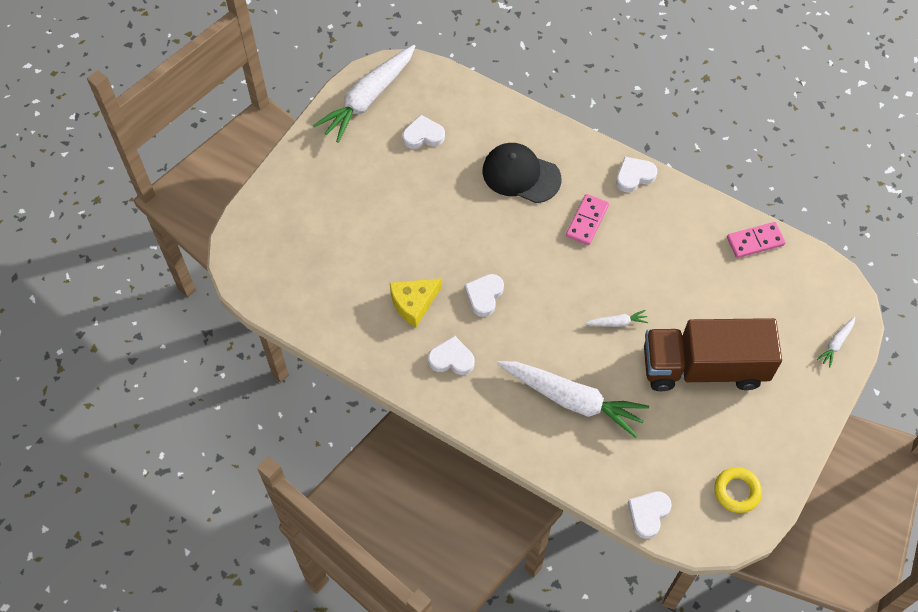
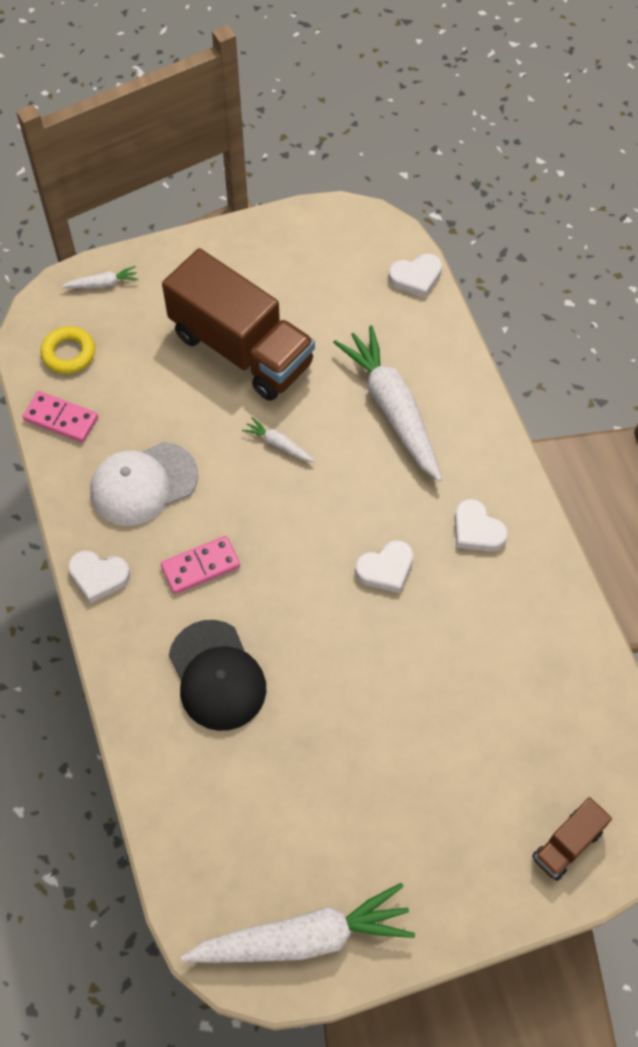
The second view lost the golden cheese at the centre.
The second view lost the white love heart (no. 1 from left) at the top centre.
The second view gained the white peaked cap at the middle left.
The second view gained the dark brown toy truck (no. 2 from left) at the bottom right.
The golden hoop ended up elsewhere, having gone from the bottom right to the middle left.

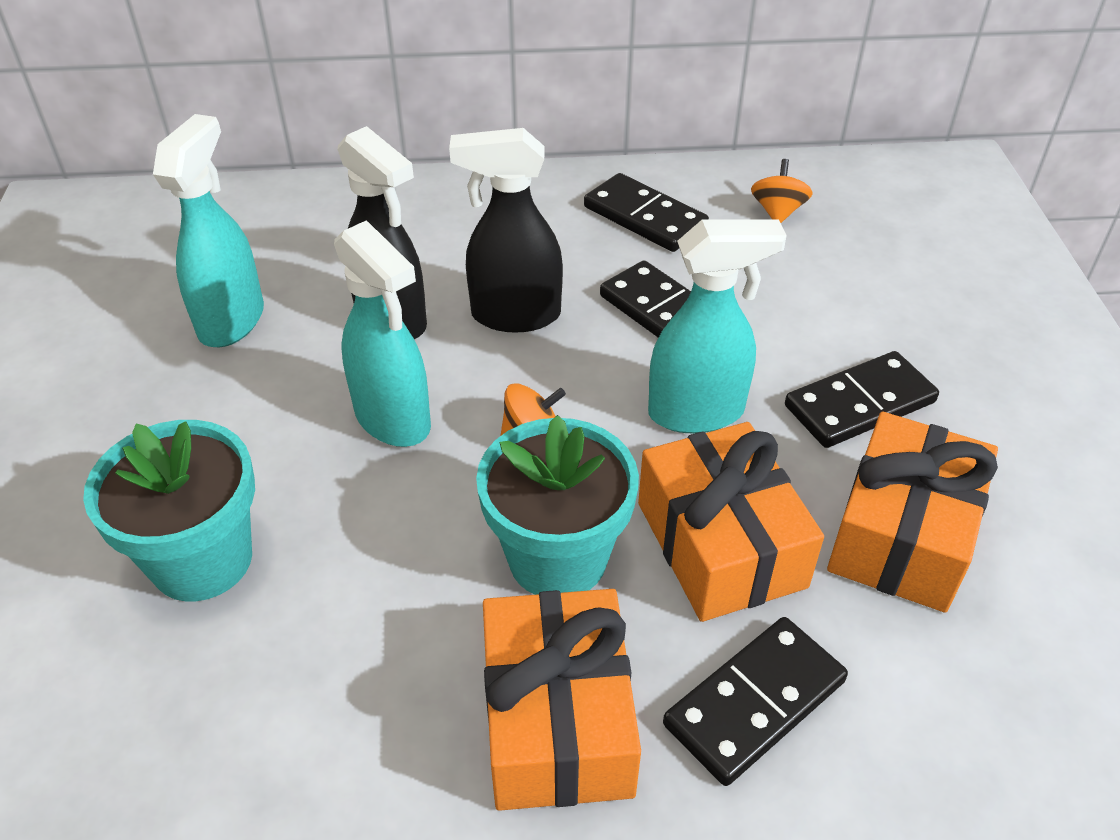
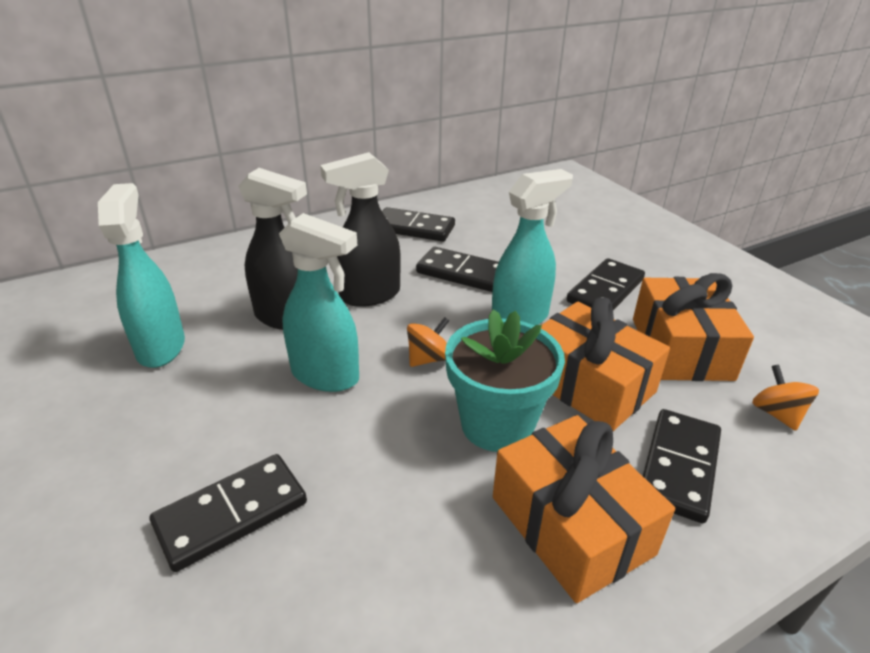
The orange whirligig (no. 2 from left) ended up elsewhere, having gone from the top right to the middle right.
Where the teal flower pot (no. 1 from left) stood at the middle left, the ebony domino piece (no. 1 from left) came to stand at the bottom left.

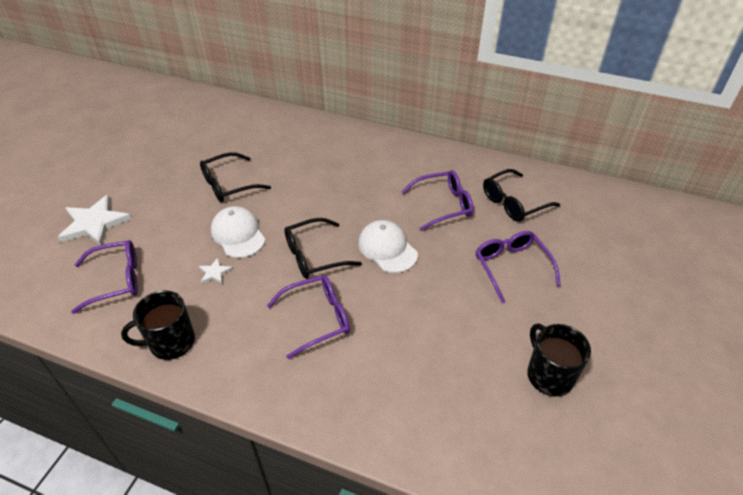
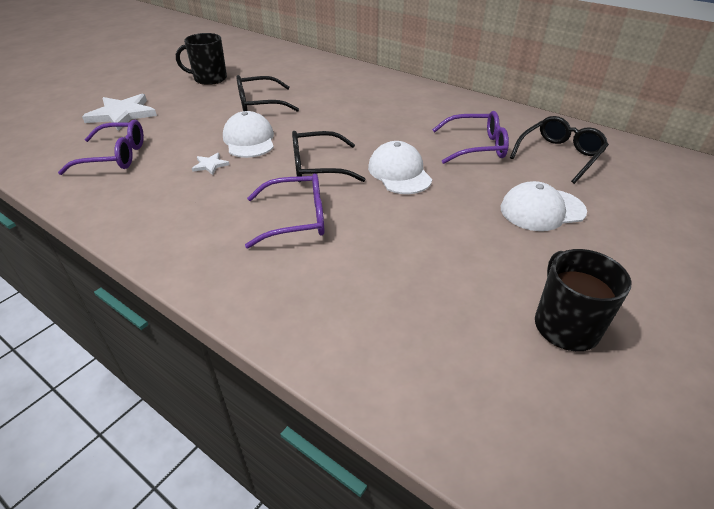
The ebony coffee mug (no. 1 from left) ended up elsewhere, having gone from the middle left to the top left.
Where the royal purple spectacles (no. 4 from left) stood at the middle right, the white peaked cap (no. 3 from left) came to stand at the middle right.
The ebony spectacles (no. 3 from left) at the middle right ended up facing another way, 150 degrees clockwise from before.

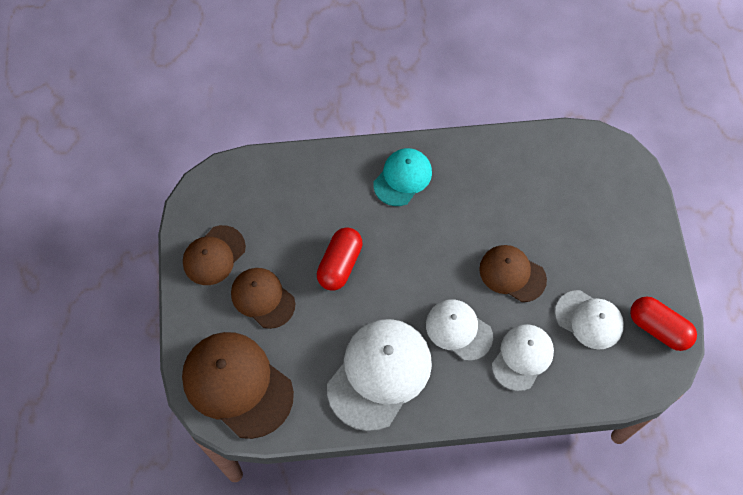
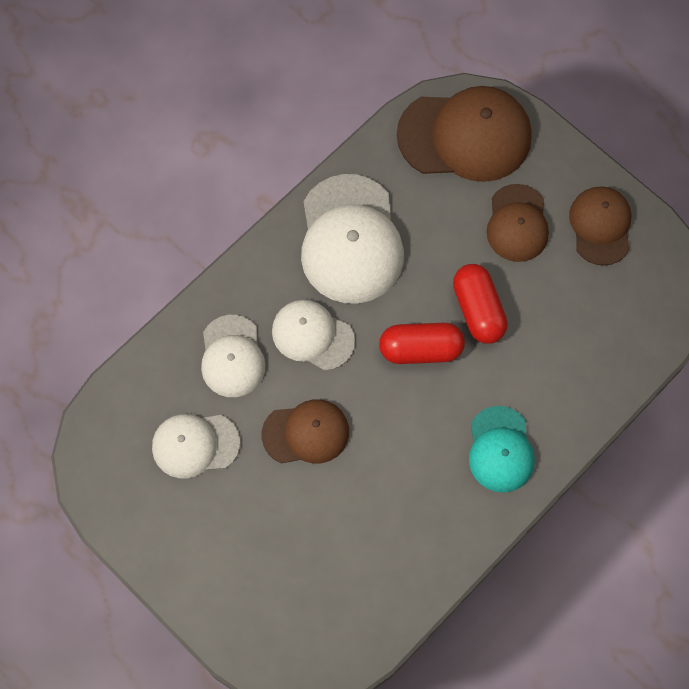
The scarlet pill (no. 2 from left in the first image) ended up elsewhere, having gone from the middle right to the centre.
The dark brown peaked cap (no. 3 from left) at the centre ended up facing another way, 90 degrees clockwise from before.
The white peaked cap (no. 2 from left in the first image) at the bottom centre ended up facing another way, 150 degrees counterclockwise from before.

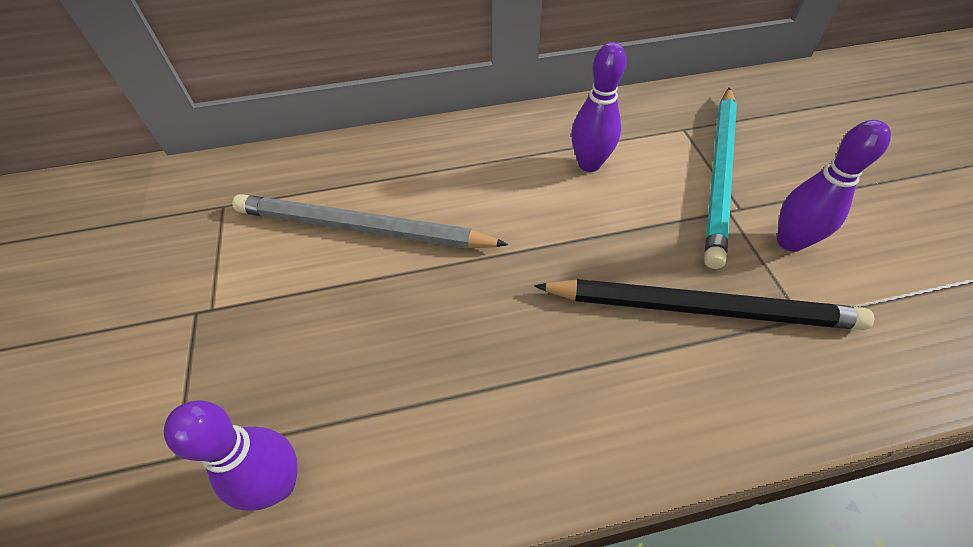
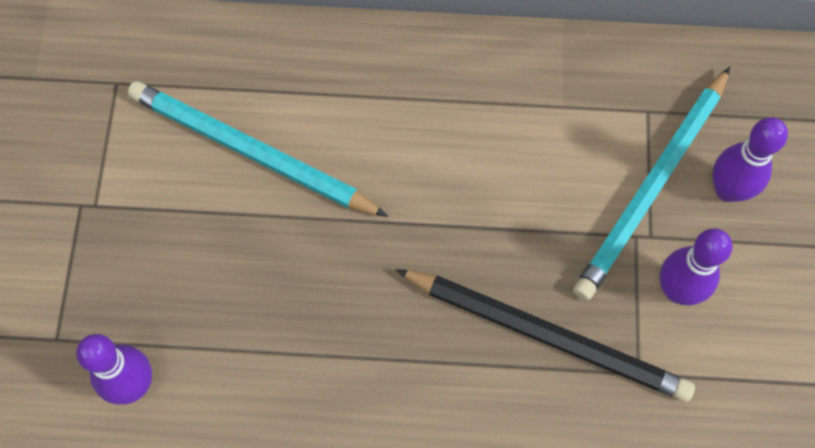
The royal purple tenpin (no. 2 from left in the first image) ended up elsewhere, having gone from the top centre to the middle right.
What was the ash-grey wooden pencil at the centre turned into the teal wooden pencil (no. 1 from left) at the top left.

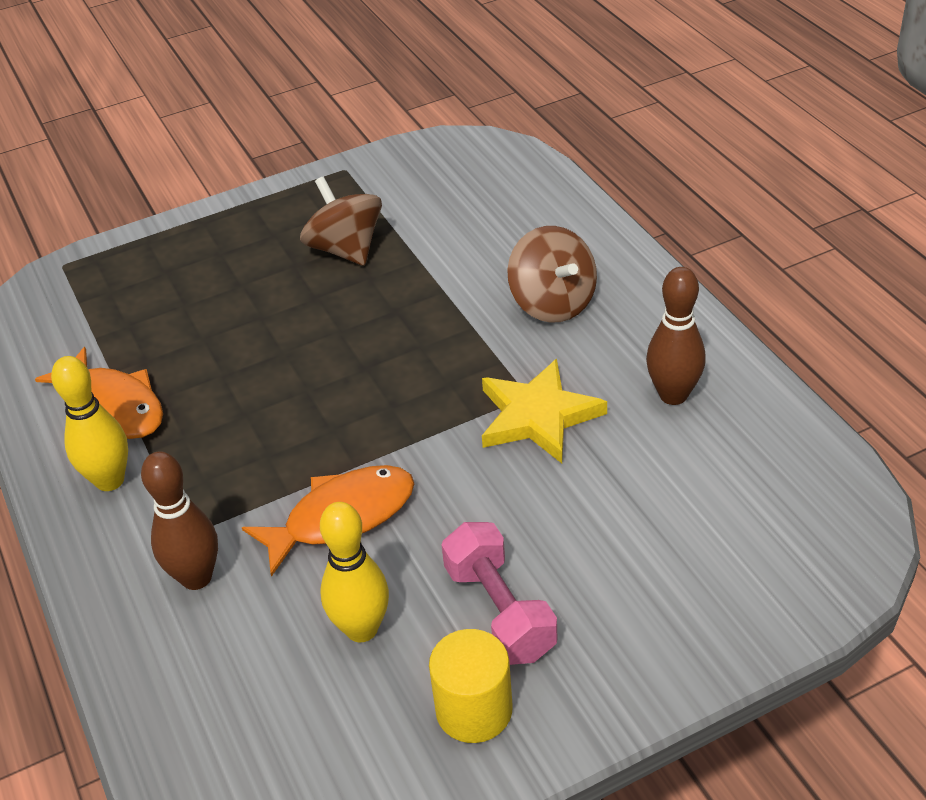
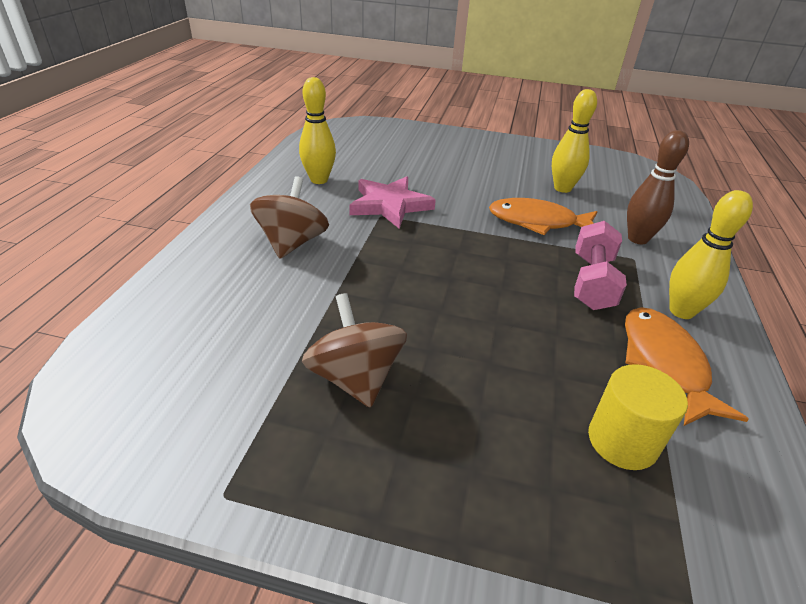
The golden solid cylinder ended up elsewhere, having gone from the bottom centre to the bottom right.
The rose-pink dumbbell ended up elsewhere, having gone from the bottom centre to the middle right.
What was the golden star shape at the centre turned into the rose-pink star shape at the centre.
What was the dark brown tenpin (no. 2 from left) at the middle right turned into the golden tenpin (no. 1 from left) at the top centre.
The dark brown whirligig (no. 1 from left in the first image) at the top centre ended up facing another way, 150 degrees clockwise from before.

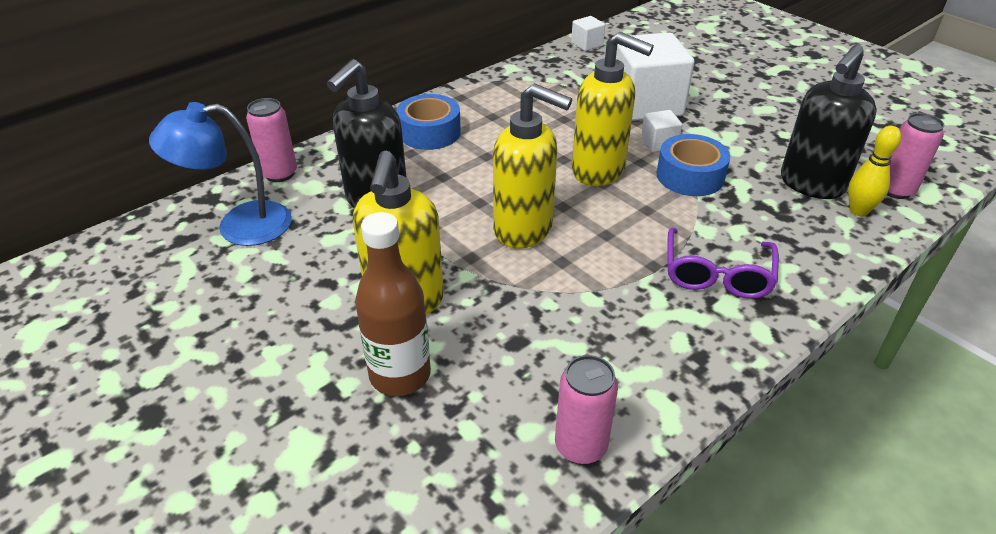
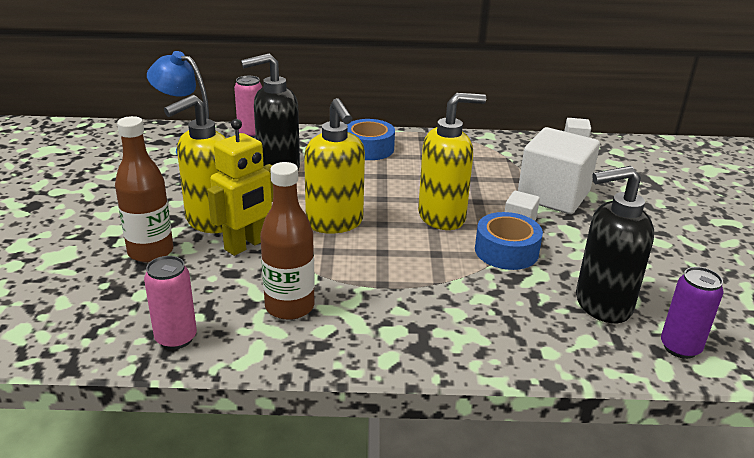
The second view lost the royal purple spectacles at the middle right.
The second view lost the golden tenpin at the top right.
The second view gained the golden robot at the middle left.
The second view gained the dark brown bottle (no. 2 from left) at the centre.
What was the rose-pink soda can (no. 3 from left) at the top right turned into the royal purple soda can at the bottom right.
The golden soap dispenser (no. 3 from left) at the top centre ended up facing another way, 90 degrees counterclockwise from before.

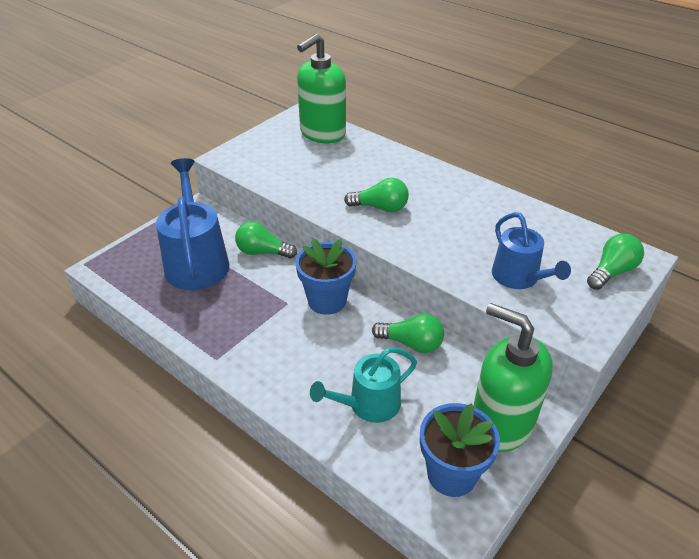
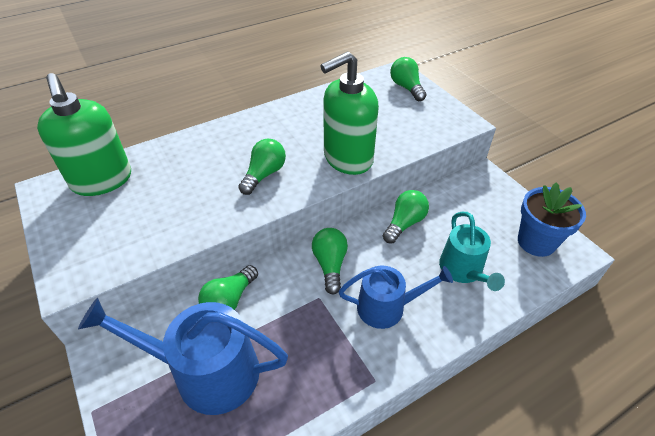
The green soap dispenser (no. 2 from left) ended up elsewhere, having gone from the bottom right to the top centre.
The cobalt watering pot (no. 2 from left) ended up elsewhere, having gone from the middle right to the bottom centre.
Where the cobalt flower pot (no. 1 from left) stood at the centre, the green light bulb (no. 3 from left) came to stand at the centre.

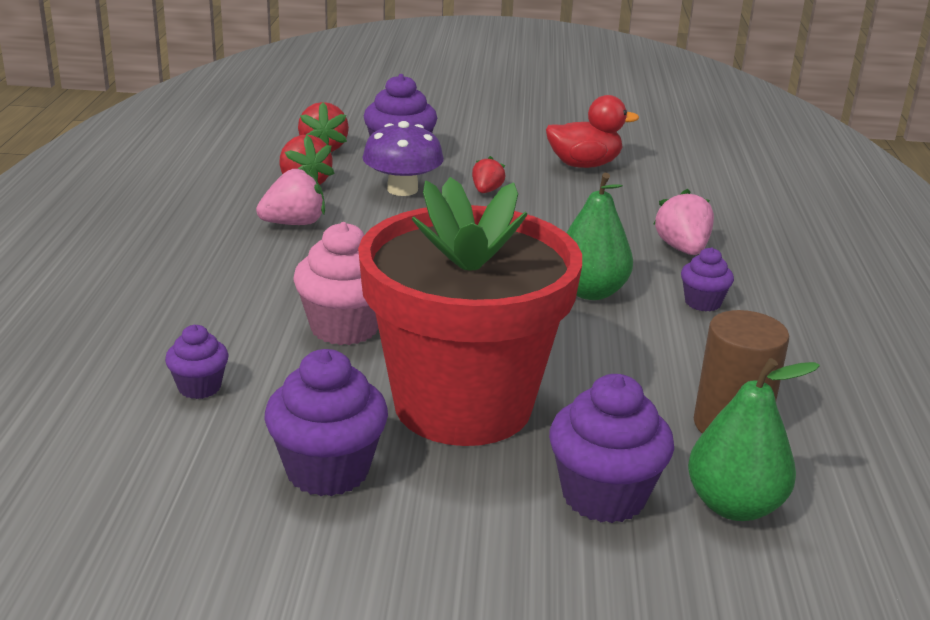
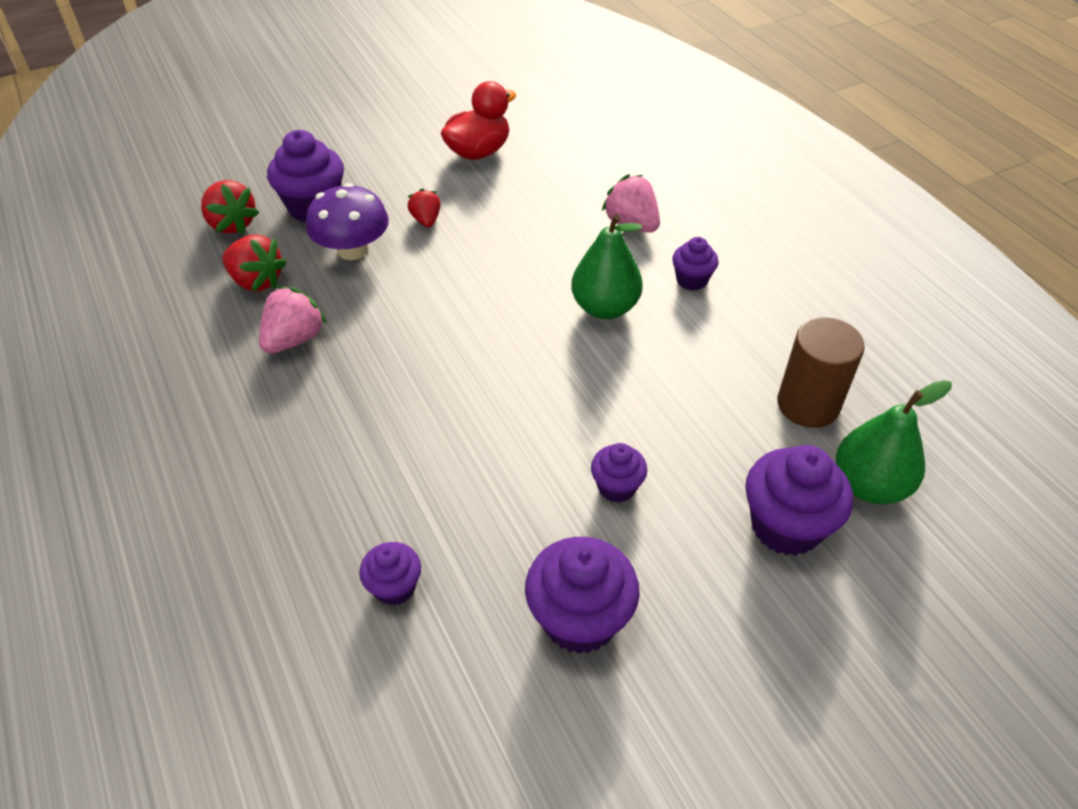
The second view lost the rose-pink muffin at the centre.
Where the scarlet flower pot stood at the centre, the royal purple muffin (no. 4 from left) came to stand at the centre.

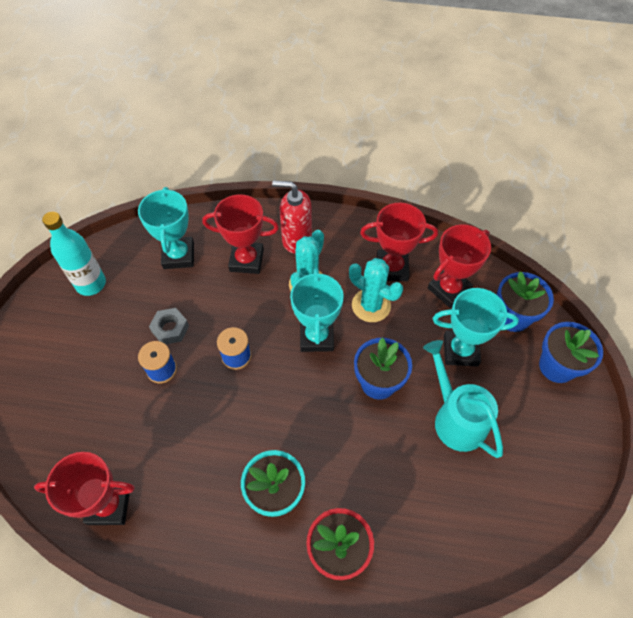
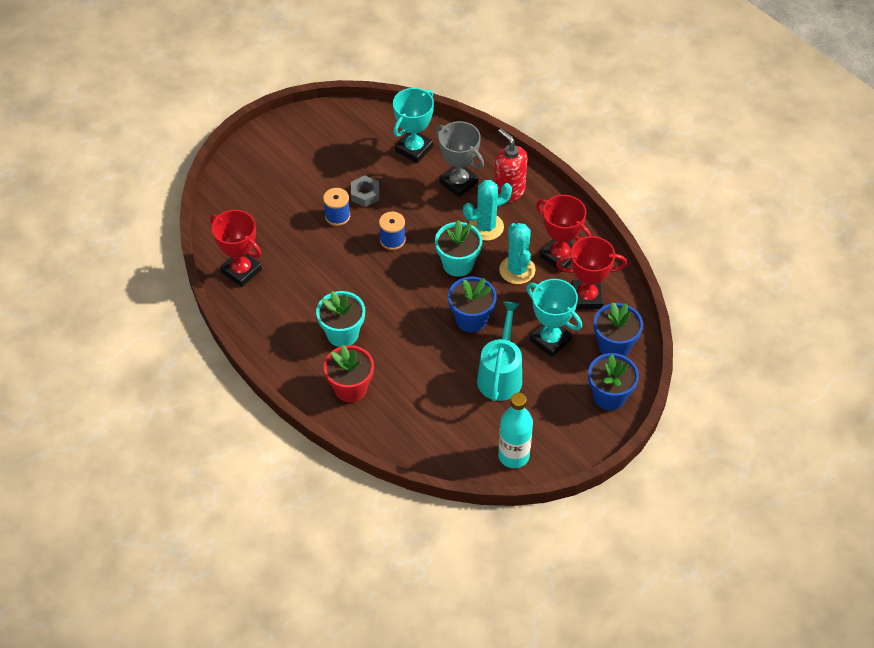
The teal bottle ended up elsewhere, having gone from the middle left to the centre.
Where the teal prize cup (no. 2 from left) stood at the centre, the teal flower pot (no. 2 from left) came to stand at the centre.
What was the scarlet prize cup (no. 2 from left) at the centre turned into the ash-grey prize cup at the top centre.

